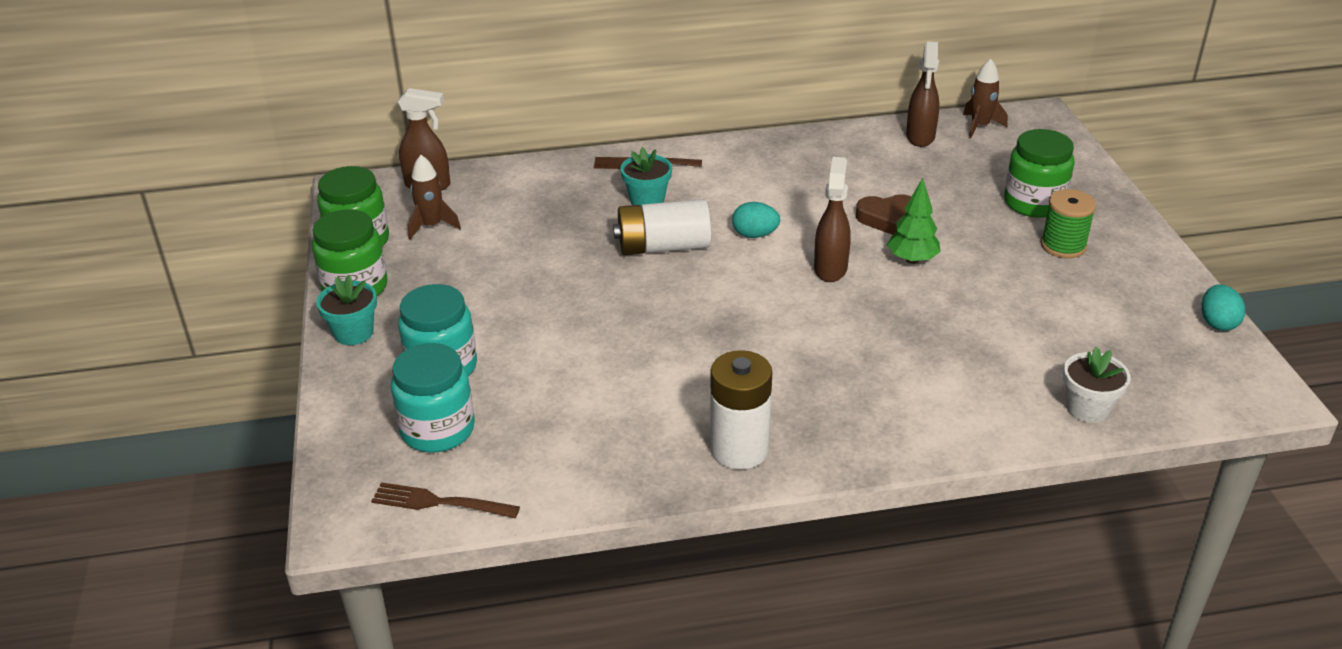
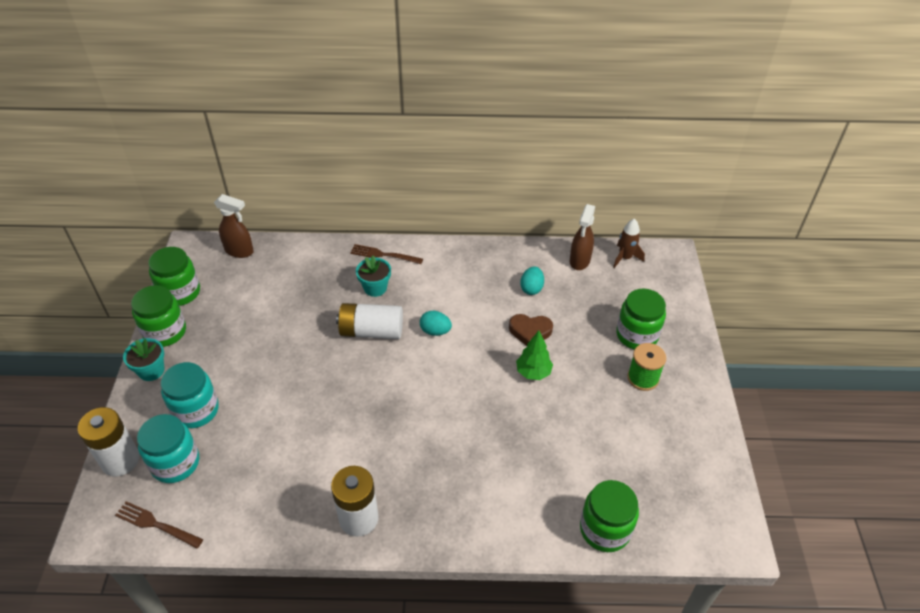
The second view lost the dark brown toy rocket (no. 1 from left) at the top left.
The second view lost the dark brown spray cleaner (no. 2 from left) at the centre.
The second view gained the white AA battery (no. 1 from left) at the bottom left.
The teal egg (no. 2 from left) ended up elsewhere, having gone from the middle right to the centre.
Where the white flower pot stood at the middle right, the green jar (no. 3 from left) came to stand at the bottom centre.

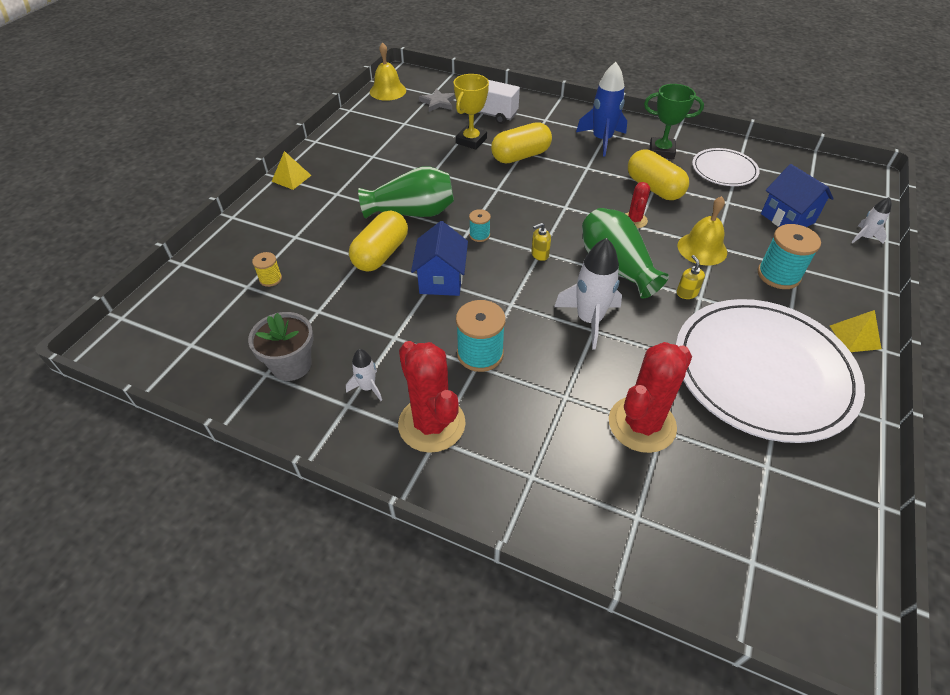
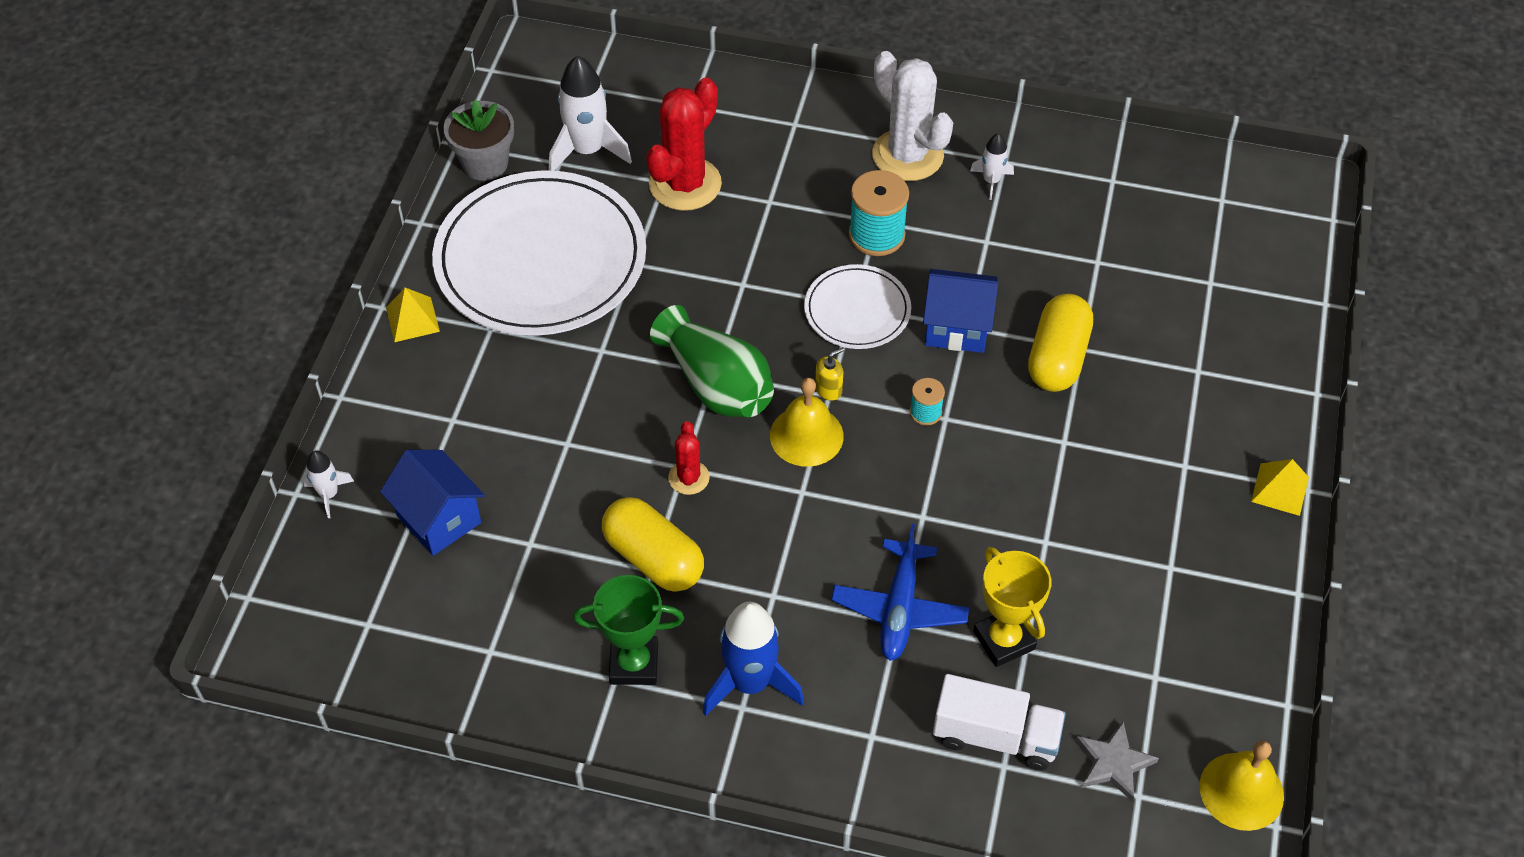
The second view lost the golden spool at the middle left.
The second view lost the green tall vase (no. 1 from left) at the top centre.
The second view lost the golden soap dispenser (no. 2 from left) at the middle right.
The second view lost the teal spool (no. 3 from left) at the middle right.
The ash-grey flower pot ended up elsewhere, having gone from the middle left to the top left.
The white toy rocket (no. 2 from left) ended up elsewhere, having gone from the centre to the top centre.
The golden hand bell (no. 2 from left in the first image) ended up elsewhere, having gone from the top right to the centre.
The white flat dish (no. 1 from left in the first image) ended up elsewhere, having gone from the top right to the centre.
Where the golden pill (no. 2 from left) stood at the top centre, the cobalt plane came to stand at the bottom centre.
What was the scarlet saguaro cactus (no. 1 from left) at the centre turned into the white saguaro cactus at the top centre.
The cobalt house (no. 1 from left in the first image) at the centre ended up facing another way, 75 degrees counterclockwise from before.
The golden prize cup at the top centre ended up facing another way, 45 degrees counterclockwise from before.

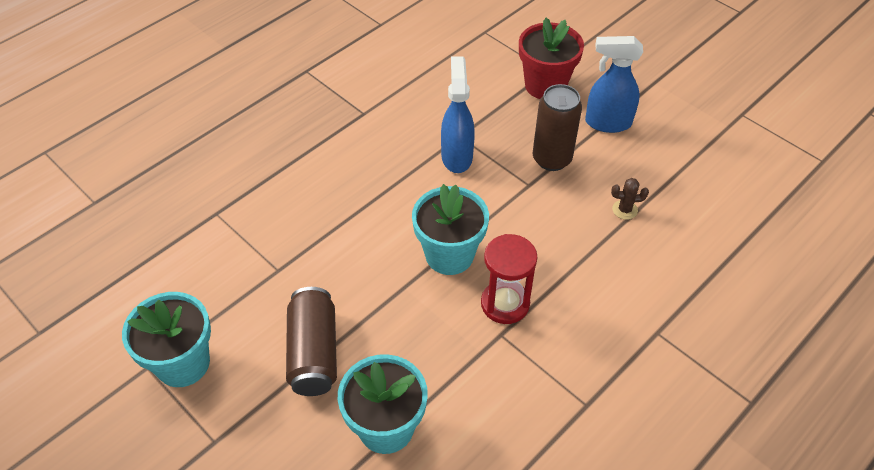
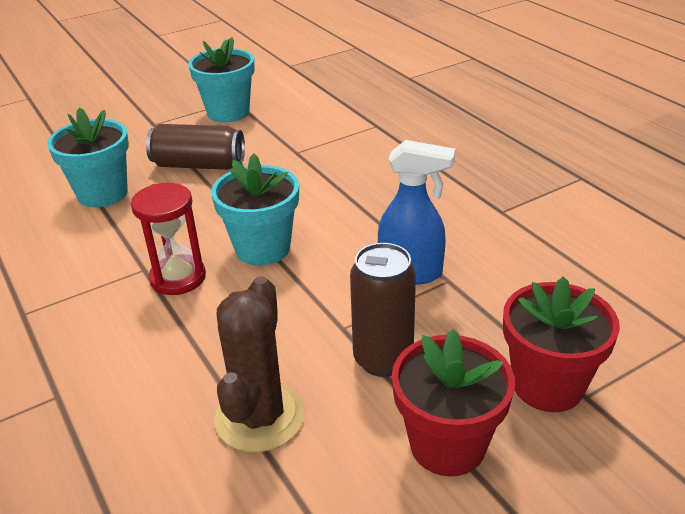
Where the cobalt spray cleaner (no. 2 from left) stood at the top right, the scarlet flower pot (no. 1 from left) came to stand at the bottom centre.
The size of the dark brown saguaro cactus at the middle right changed by a factor of 2.31.

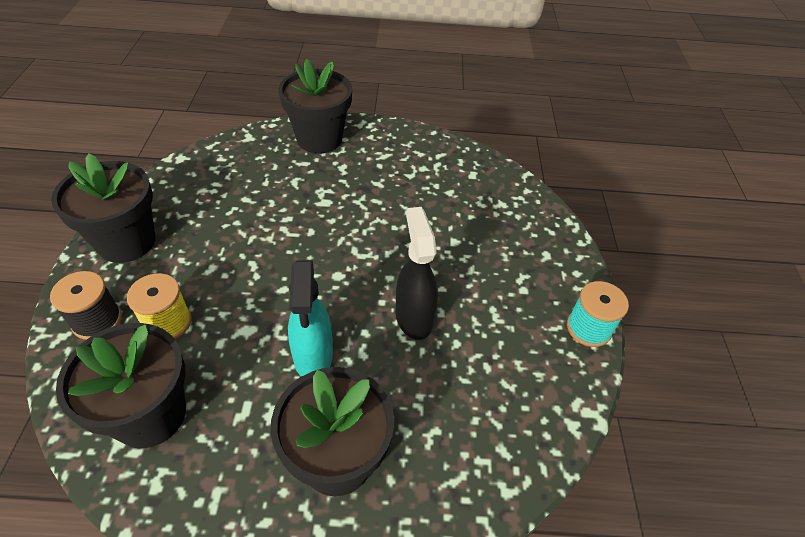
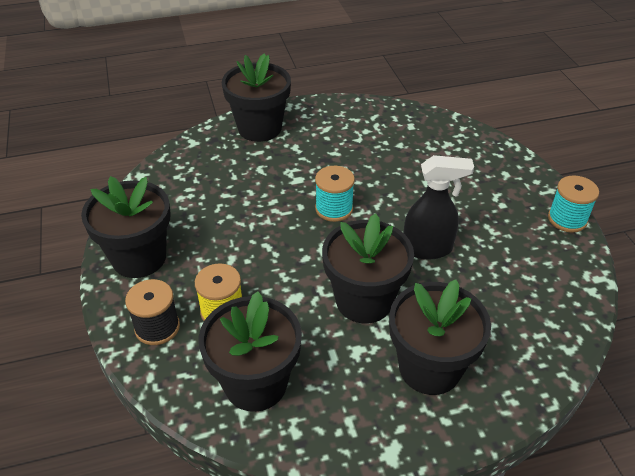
The second view gained the teal spool (no. 1 from left) at the centre.
Where the teal spray cleaner stood at the centre, the ebony flower pot (no. 4 from left) came to stand at the centre.
The ebony spray cleaner at the centre ended up facing another way, 120 degrees clockwise from before.

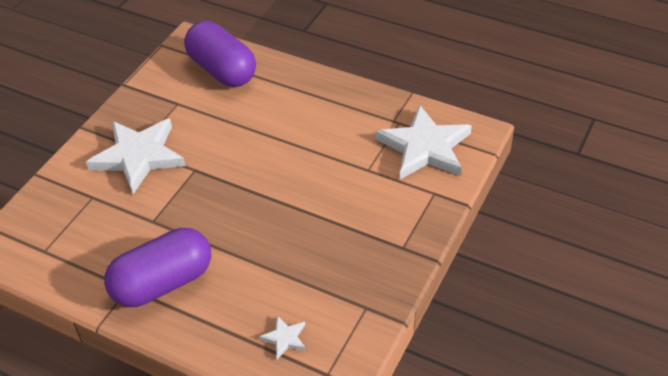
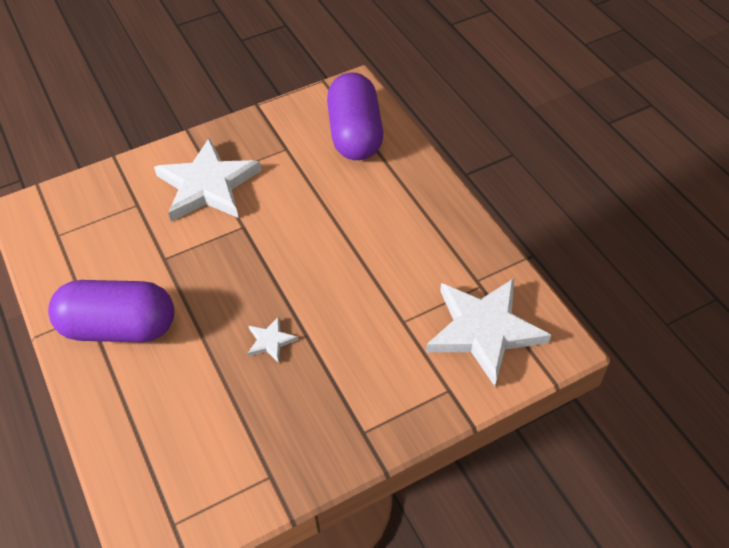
The white star shape (no. 2 from left) ended up elsewhere, having gone from the bottom centre to the centre.

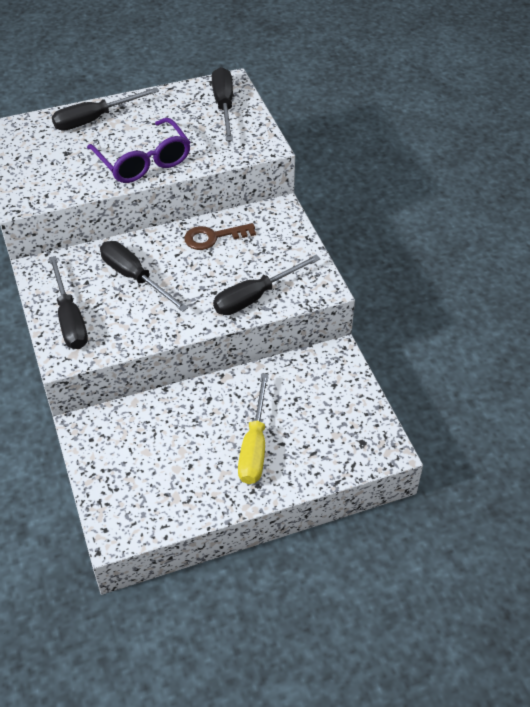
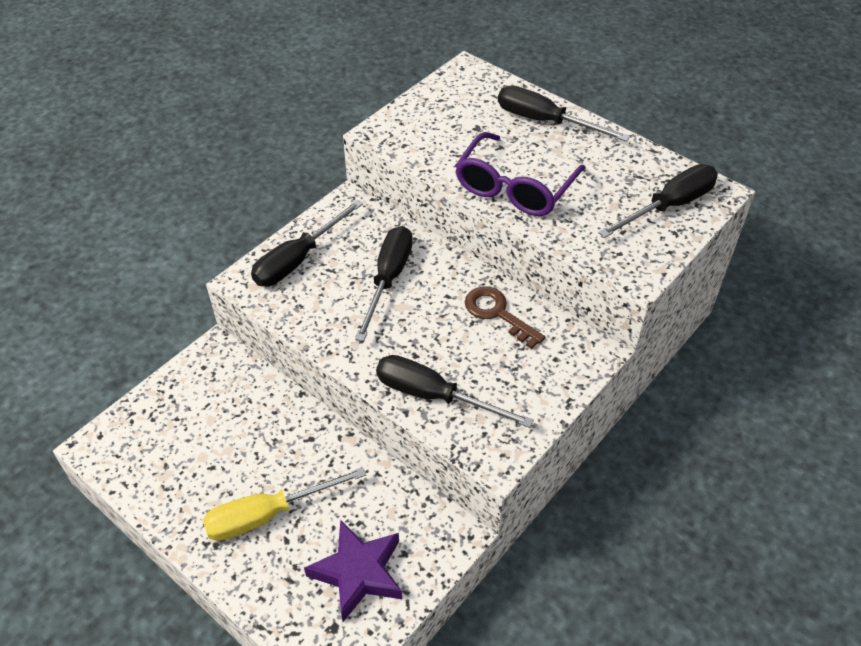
The second view gained the royal purple star shape at the bottom centre.

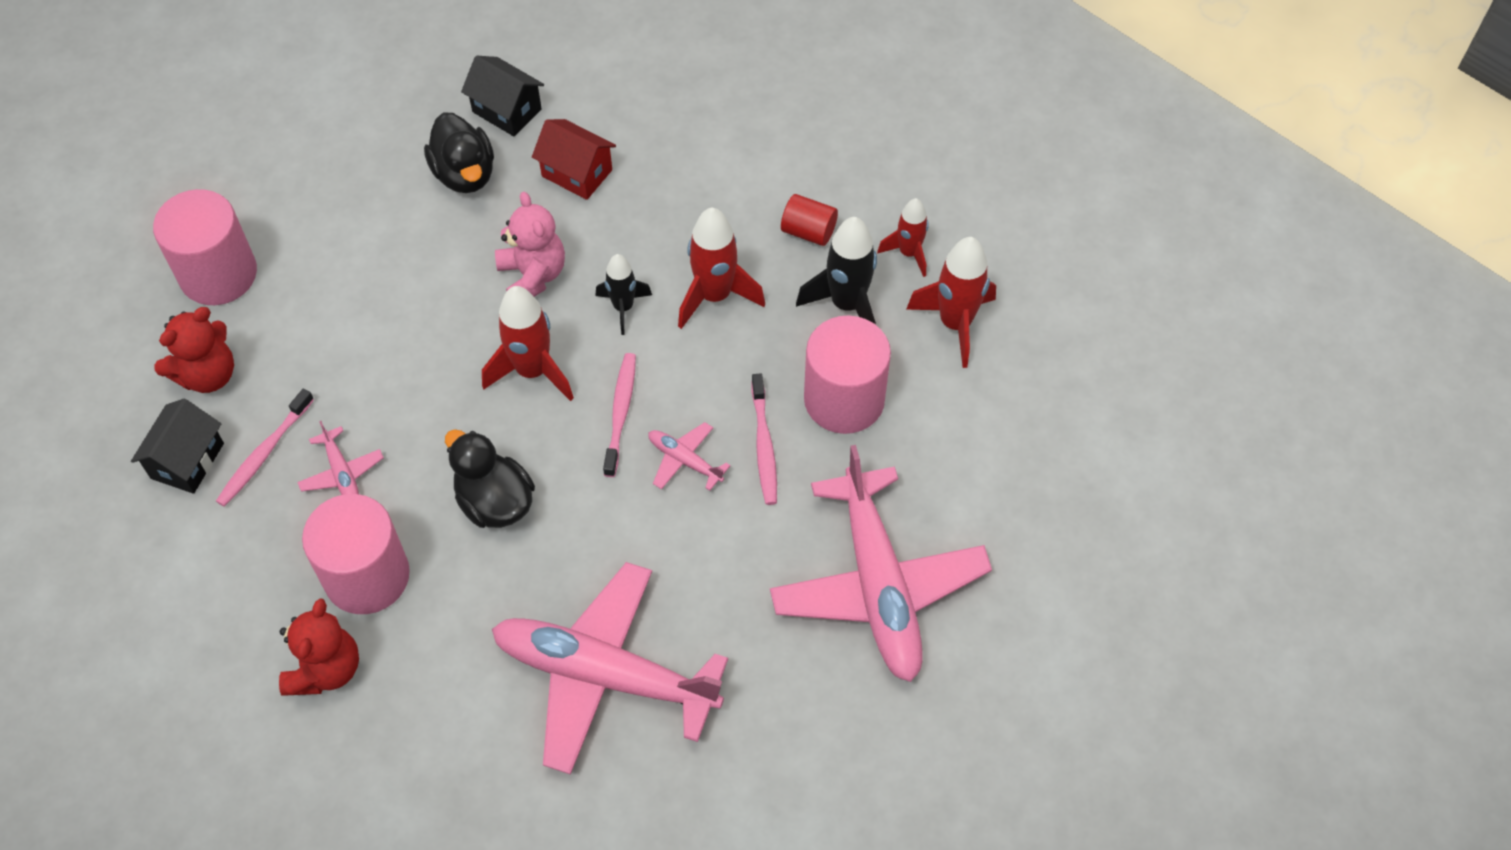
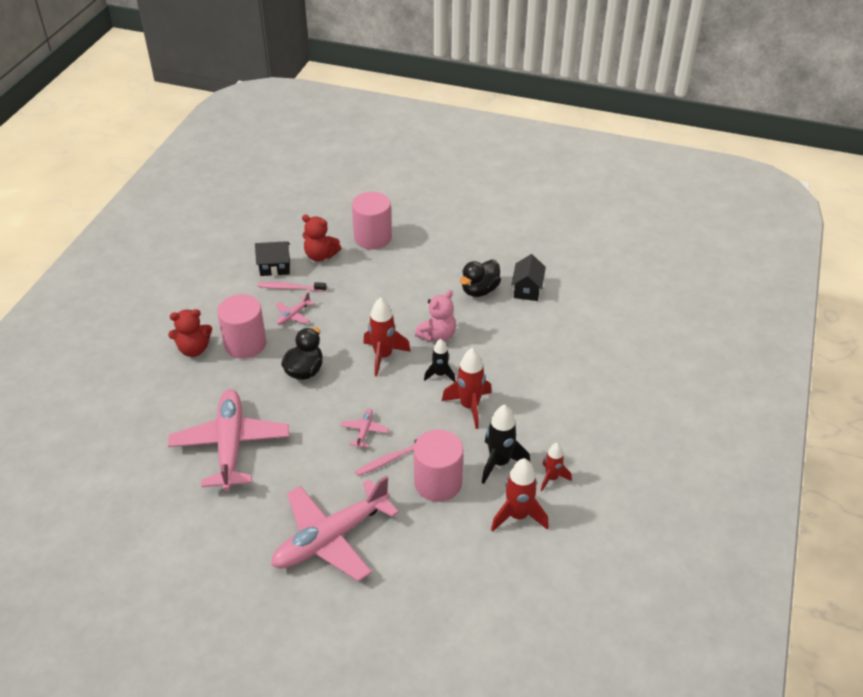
The second view lost the scarlet house at the top centre.
The second view lost the rose-pink tooth brush (no. 2 from left) at the centre.
The second view lost the scarlet solid cylinder at the top centre.

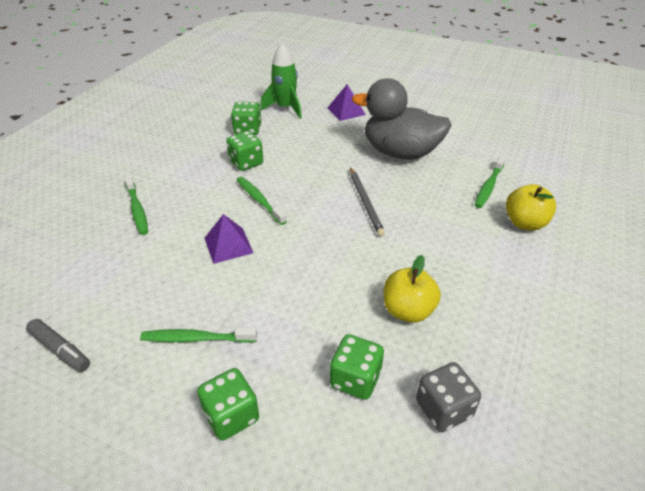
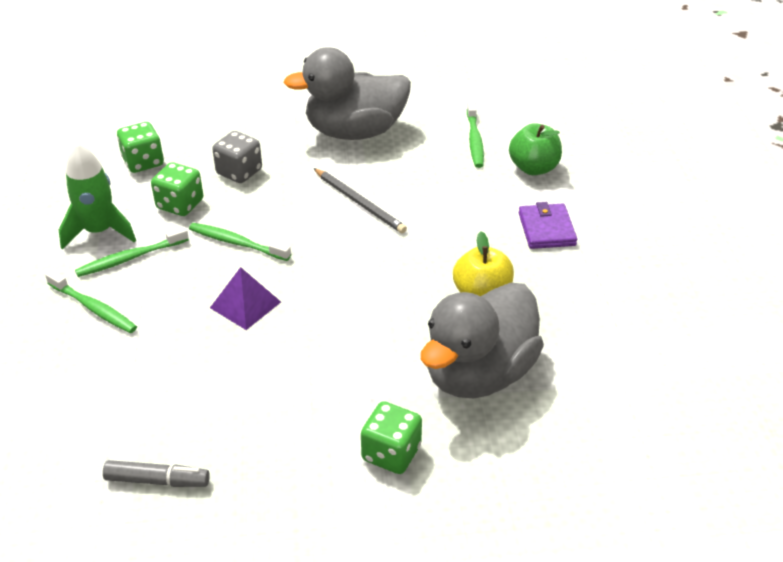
The second view lost the royal purple pyramid shape (no. 2 from left) at the top centre.
The second view gained the royal purple wallet at the middle right.
The green tooth brush (no. 2 from left) ended up elsewhere, having gone from the bottom left to the middle left.
The green toy rocket ended up elsewhere, having gone from the top centre to the middle left.
The ash-grey game die ended up elsewhere, having gone from the bottom right to the top left.
Where the green game die (no. 4 from left) stood at the bottom centre, the ash-grey toy duck (no. 2 from left) came to stand at the centre.
What was the golden apple (no. 2 from left) at the middle right turned into the green apple at the top right.

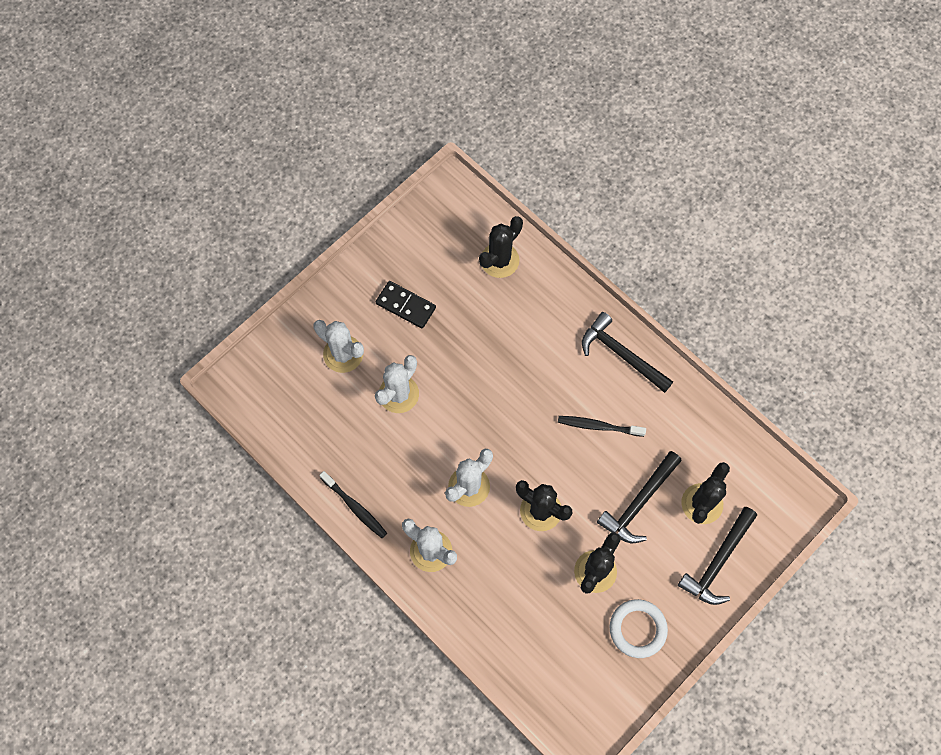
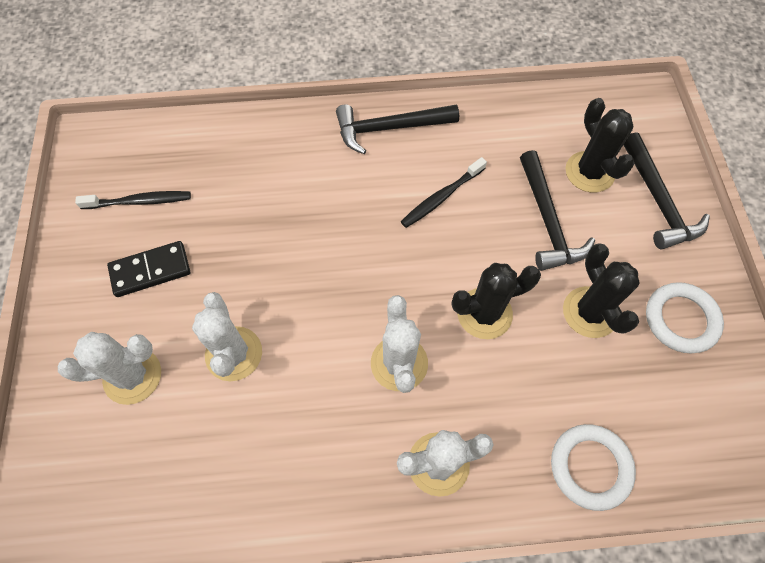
The second view lost the ebony saguaro cactus (no. 1 from left) at the top centre.
The second view gained the white hoop (no. 1 from left) at the bottom right.
The ebony tooth brush (no. 1 from left) ended up elsewhere, having gone from the bottom centre to the middle left.

